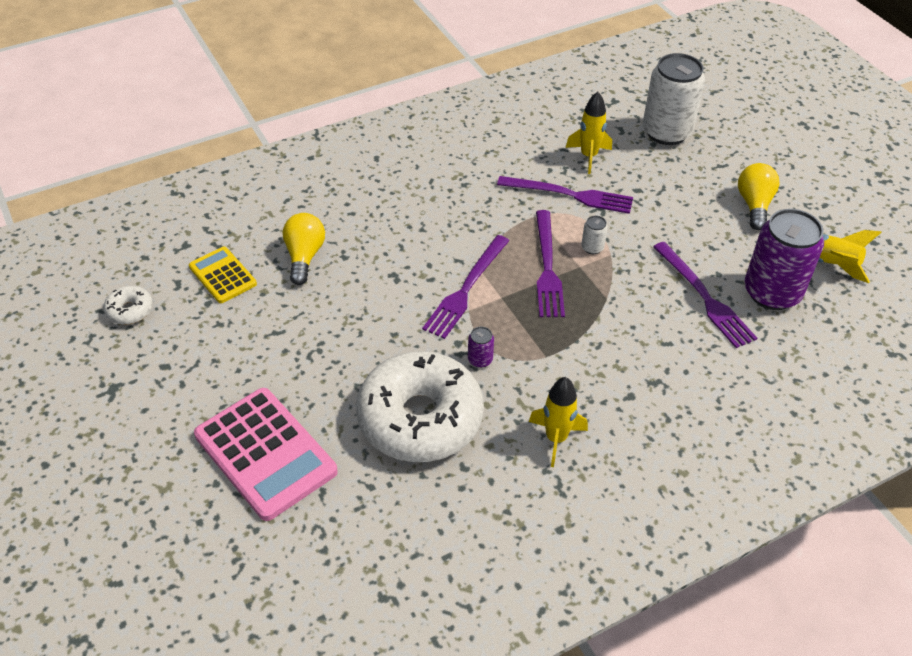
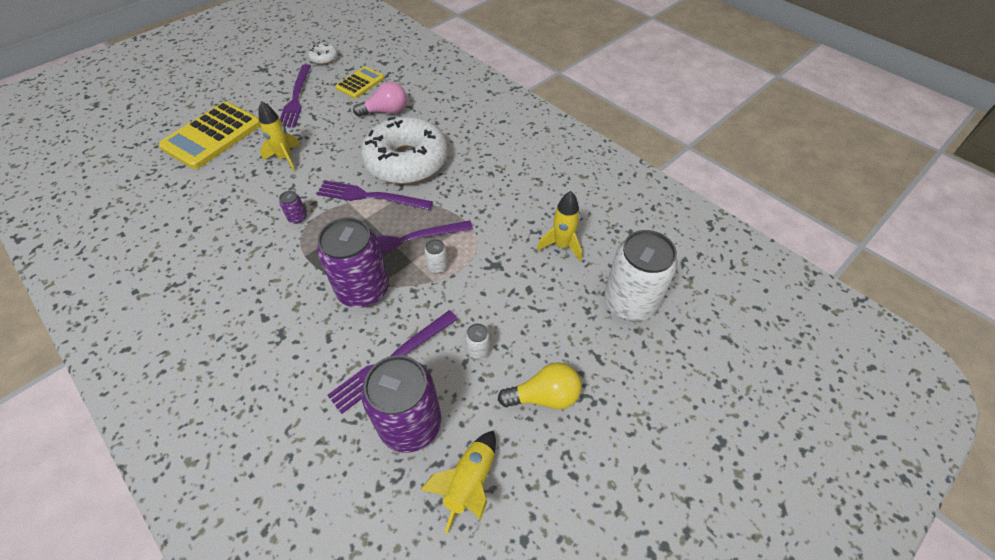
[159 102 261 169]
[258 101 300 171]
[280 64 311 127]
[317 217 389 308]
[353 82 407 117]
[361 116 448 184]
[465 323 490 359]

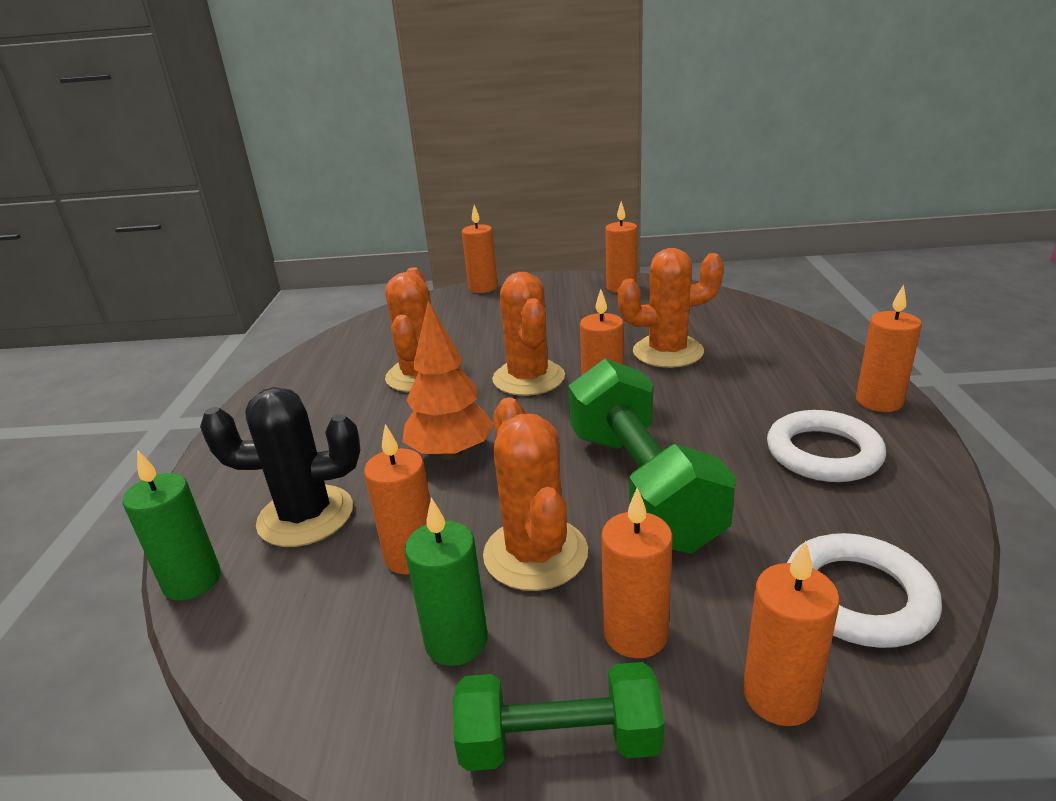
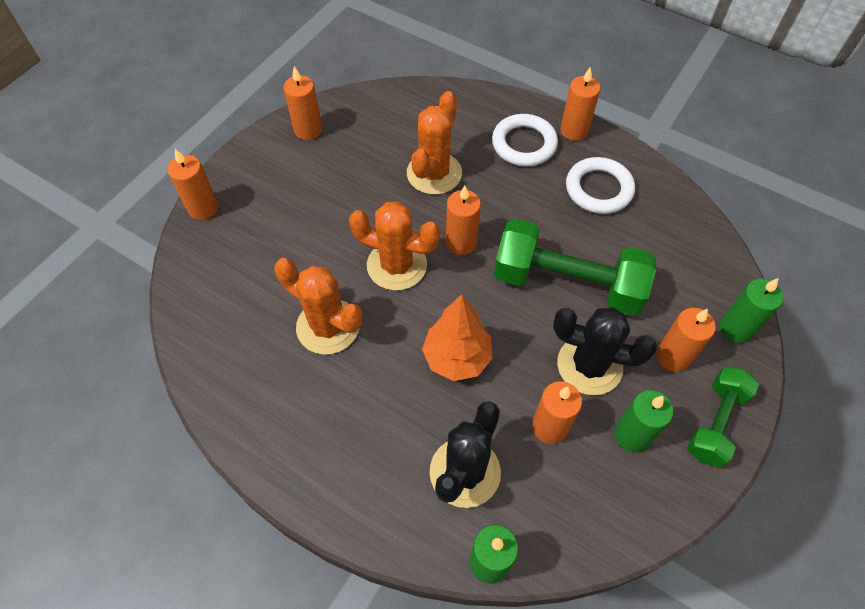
[492 114 558 167]
[553 307 657 395]
[719 278 783 343]

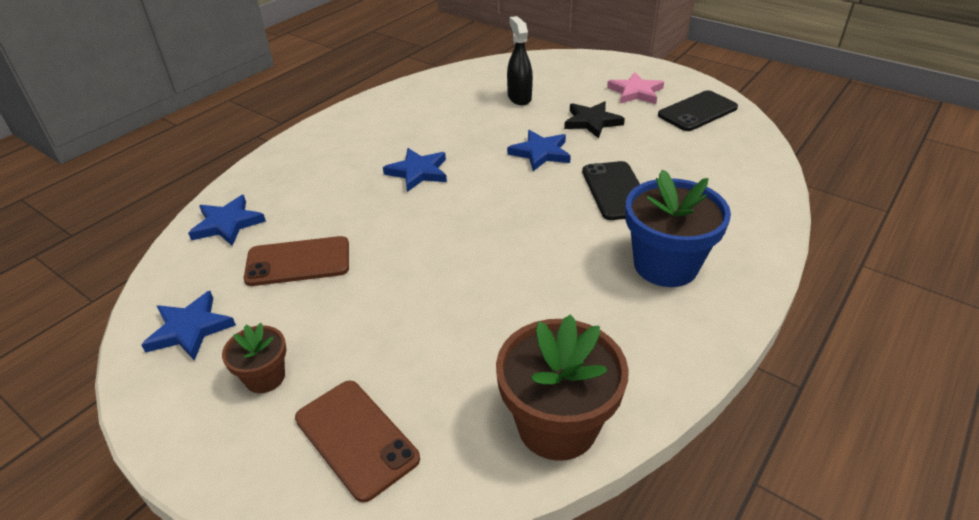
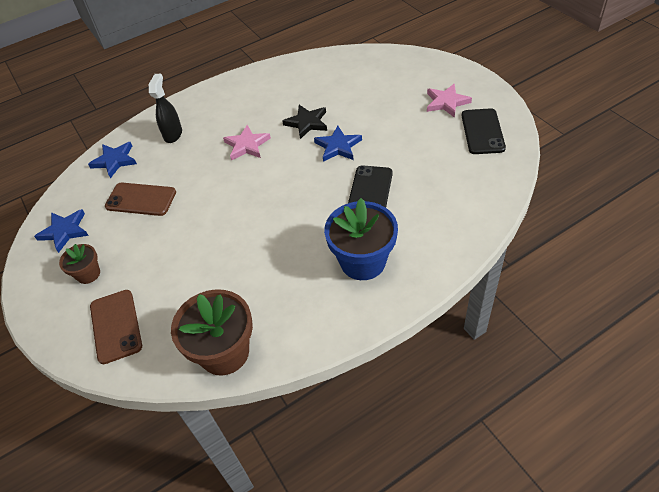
[149 74 182 143]
[223 125 271 161]
[282 105 327 139]
[462 108 506 154]

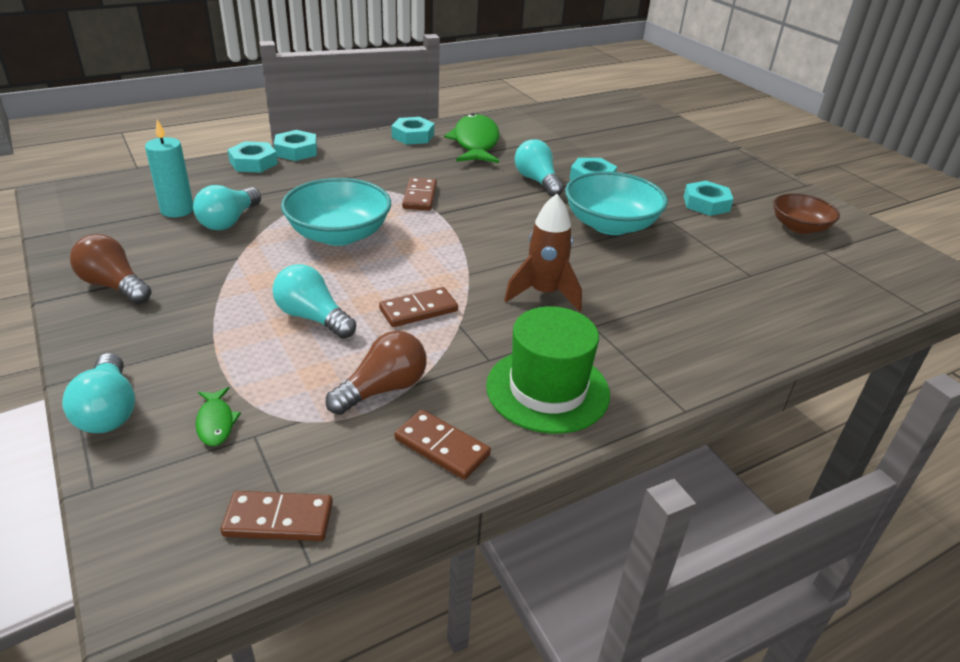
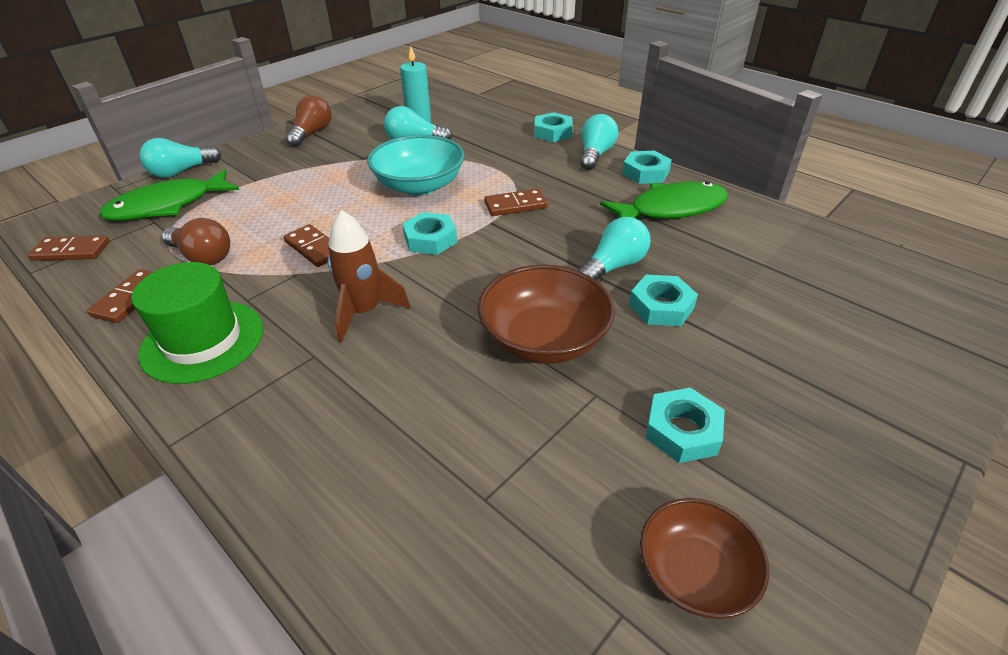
[28 235 110 261]
[99 169 239 221]
[402 212 458 255]
[478 265 615 364]
[580 114 619 170]

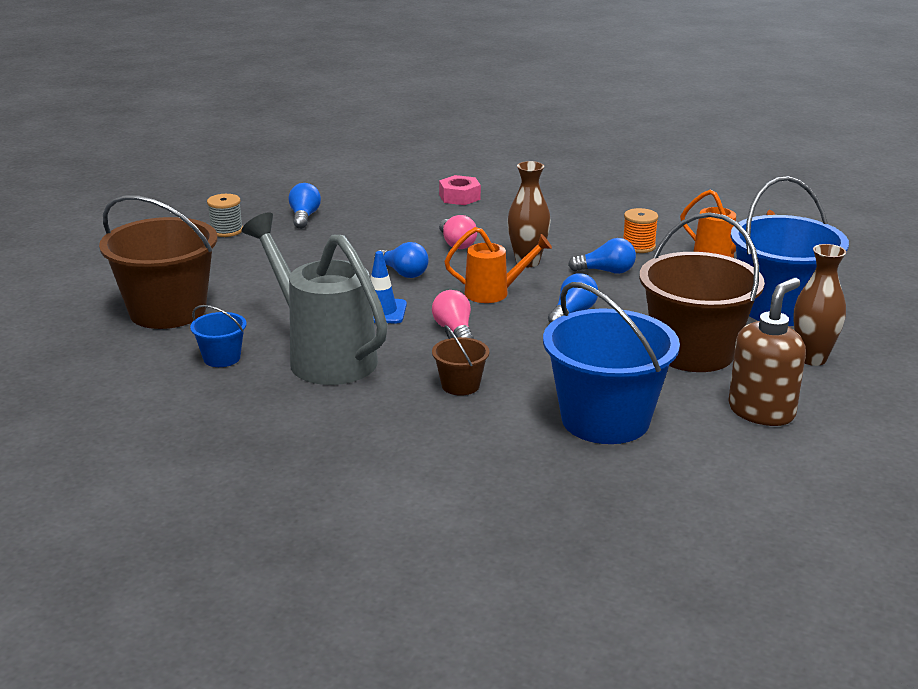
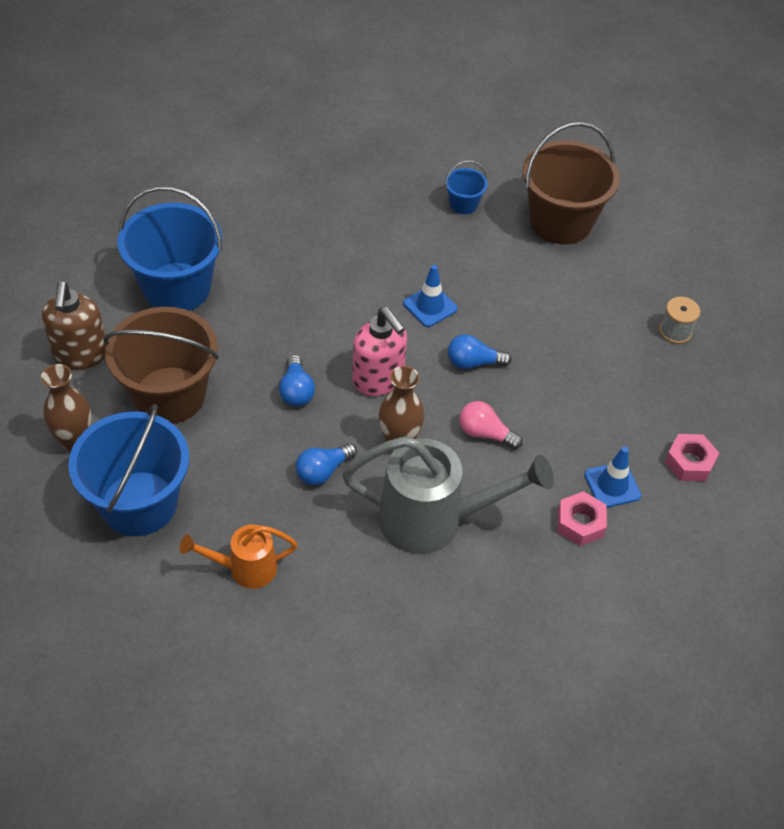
[342 436 554 554]
[352 307 407 396]
[585 447 641 508]
[665 434 719 481]
[288 183 321 229] (first image)
[432 290 474 339] (first image)
[432 325 490 396] (first image)
[623 208 658 253] (first image)

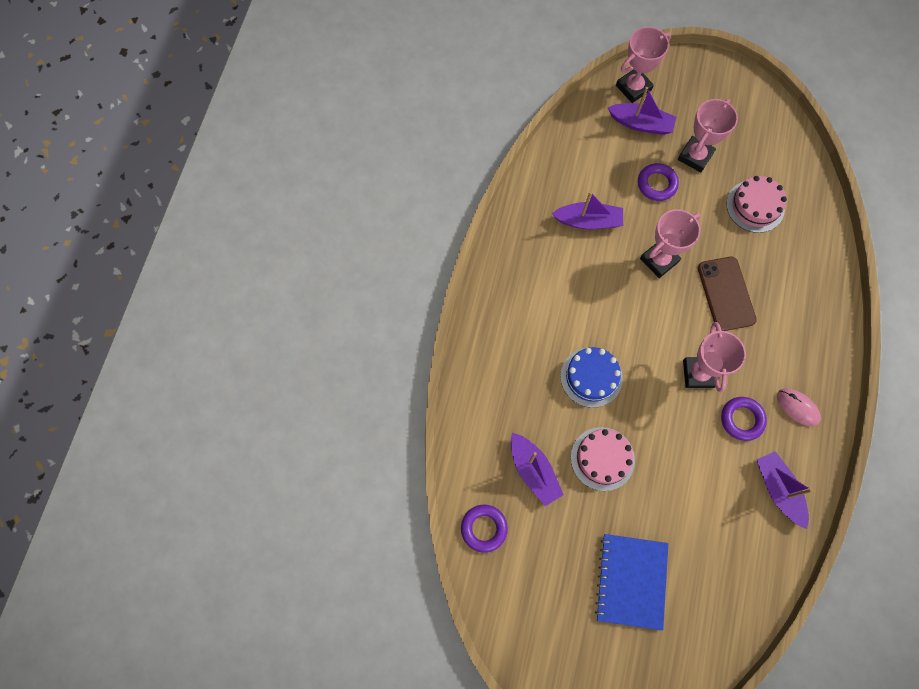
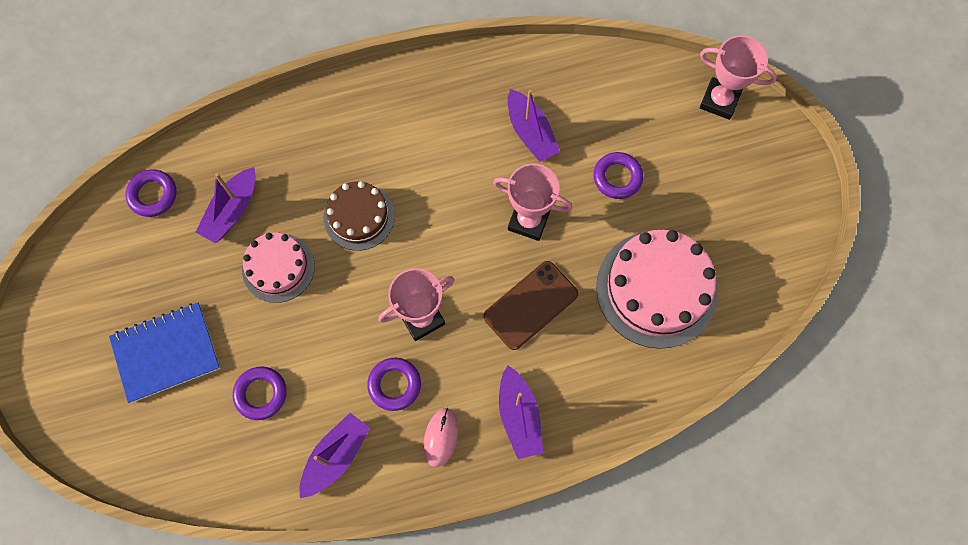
[233 367 287 420]
[323 181 395 251]
[499 365 543 459]
[596 229 718 349]
[678 99 738 172] (first image)

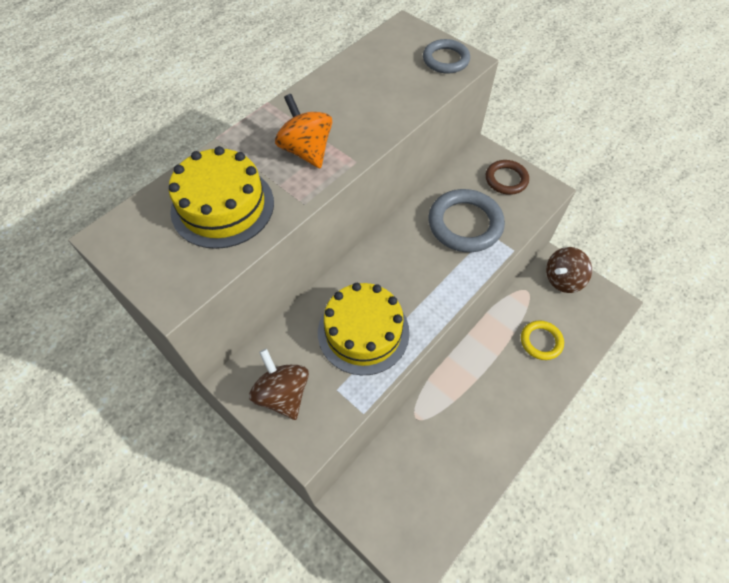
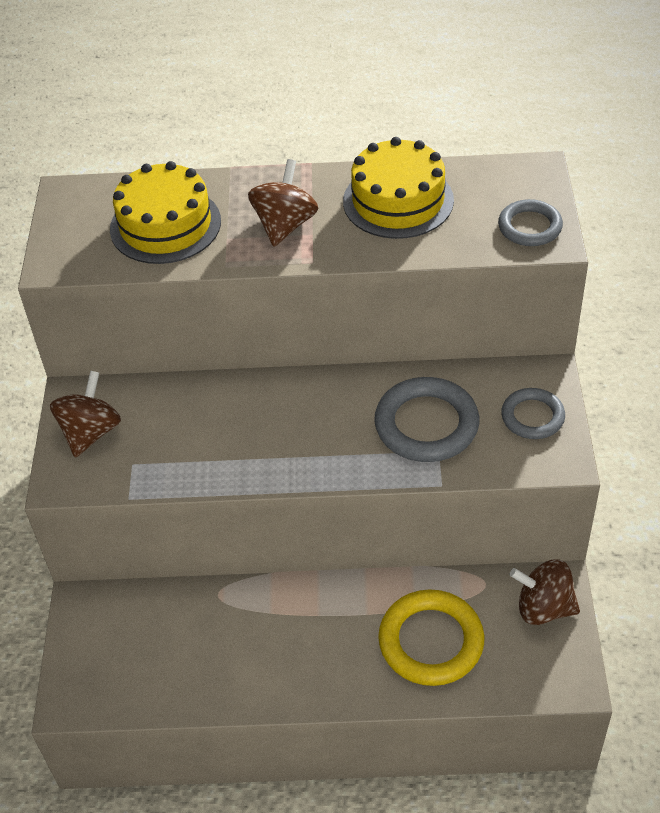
[248 159 318 247]
[343 137 454 239]
[378 590 485 686]
[501 388 565 439]

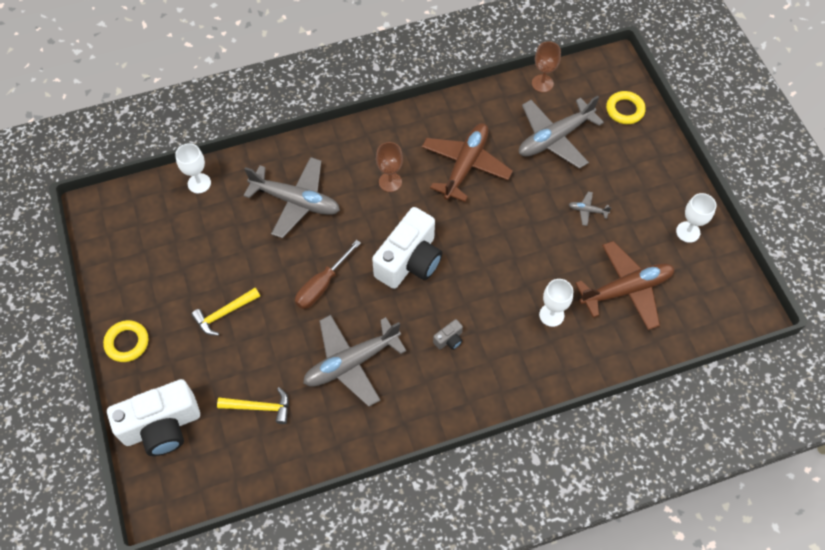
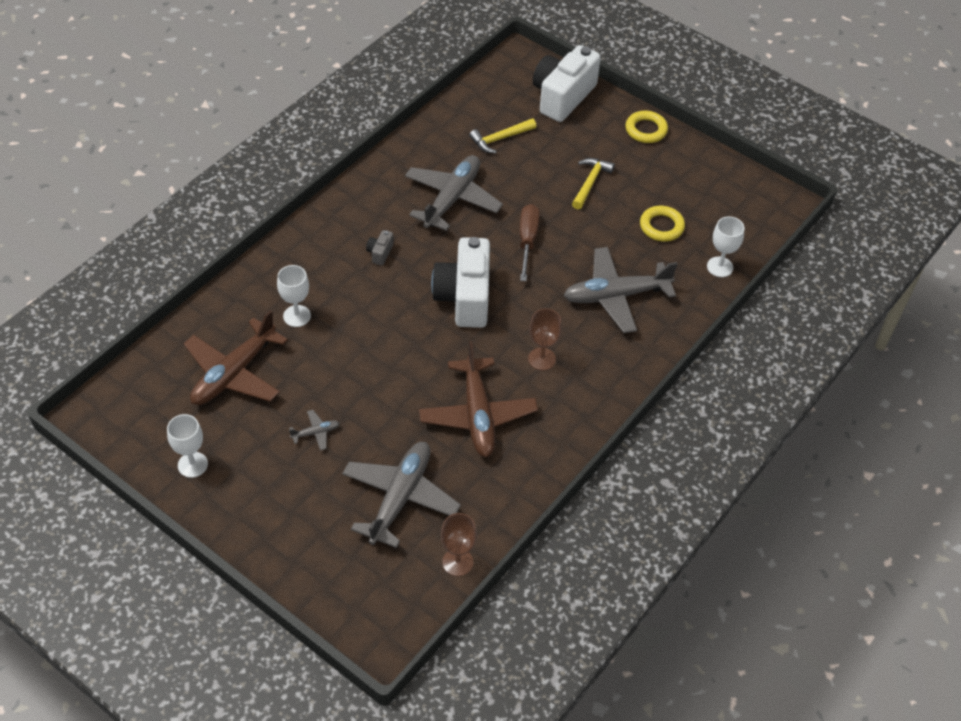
[640 206 685 242]

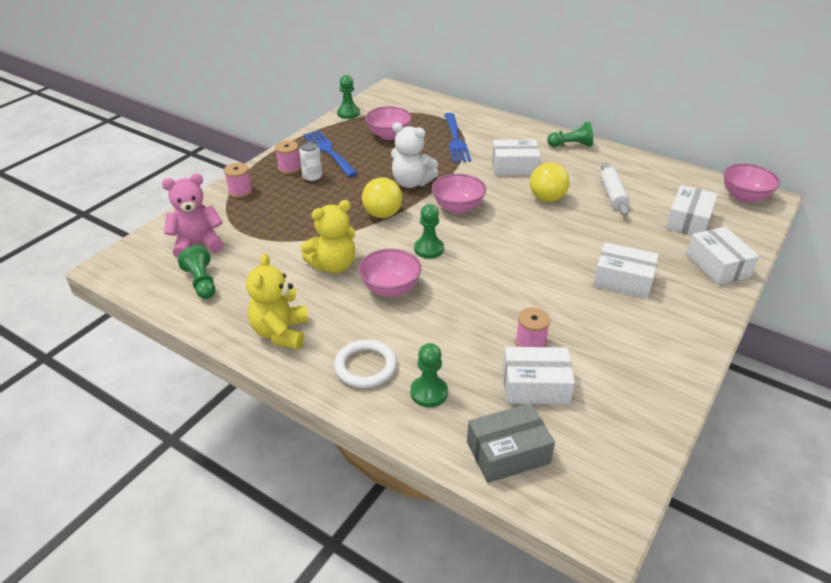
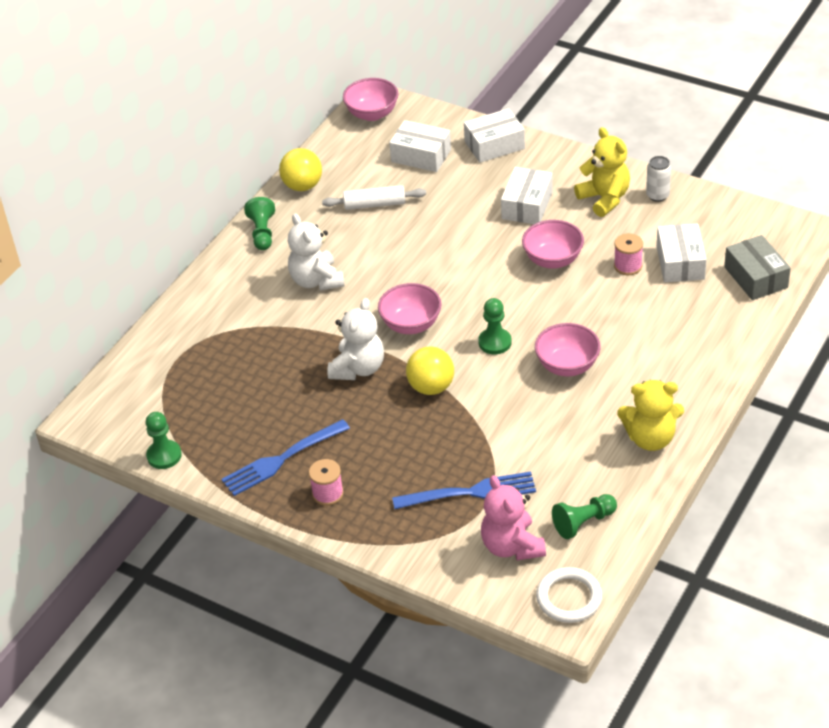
[279 148 322 191]
[288 213 345 291]
[392 472 536 509]
[522 220 584 269]
[536 567 602 623]
[574 127 630 217]
[646 156 671 202]
[224 163 252 198] (first image)
[410 343 448 407] (first image)

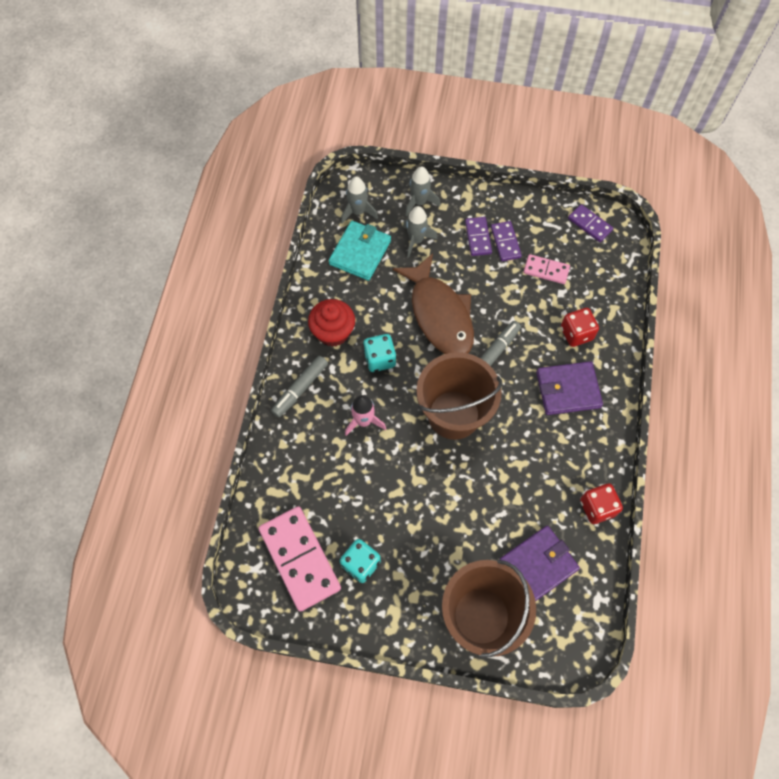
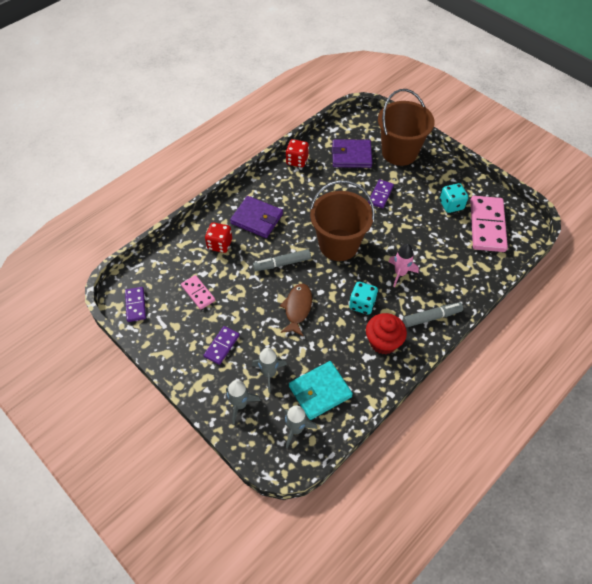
[280 284 312 337]
[368 179 394 208]

